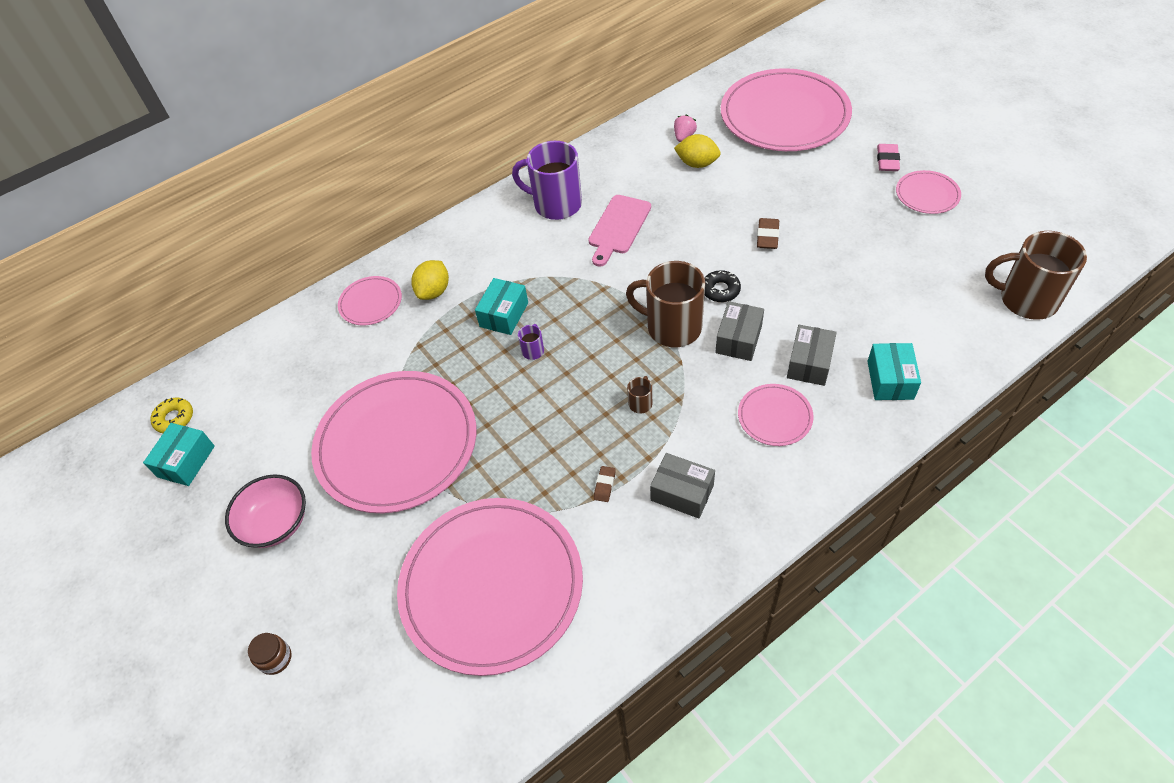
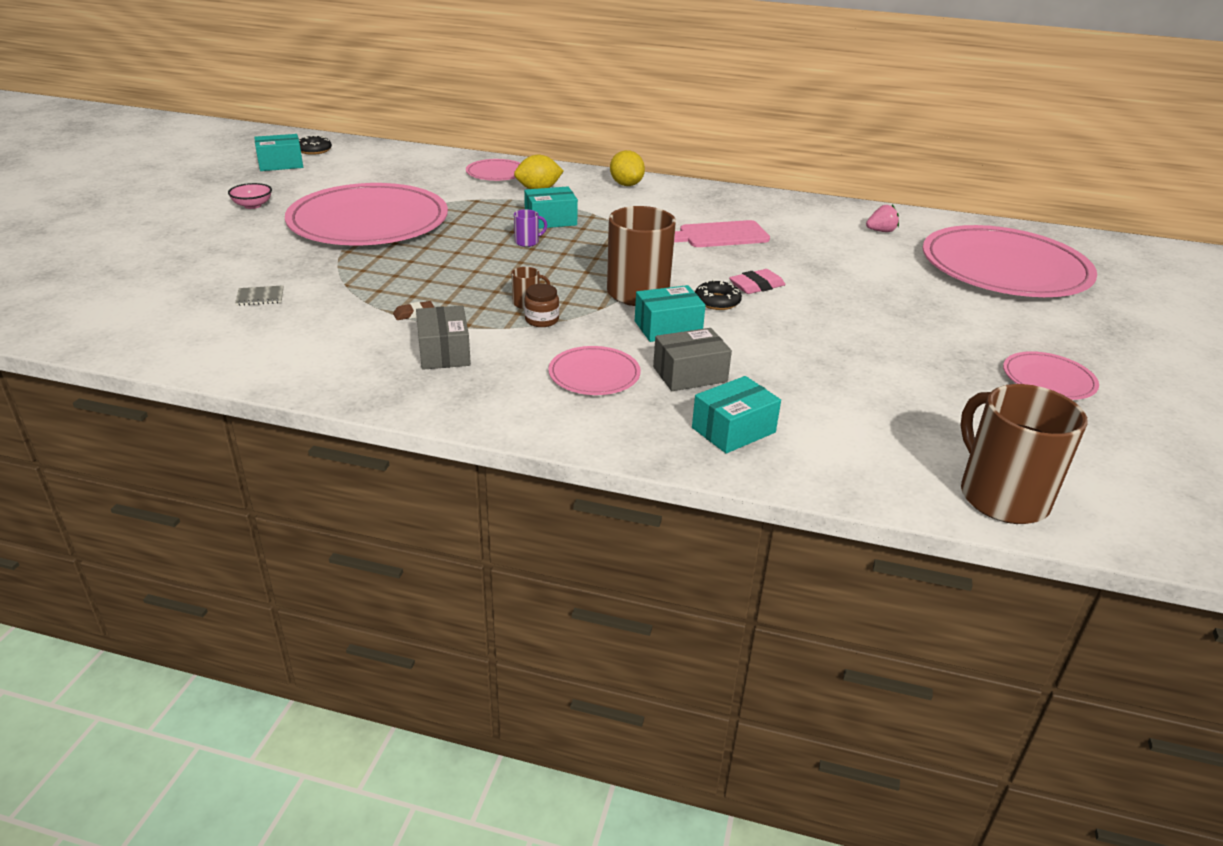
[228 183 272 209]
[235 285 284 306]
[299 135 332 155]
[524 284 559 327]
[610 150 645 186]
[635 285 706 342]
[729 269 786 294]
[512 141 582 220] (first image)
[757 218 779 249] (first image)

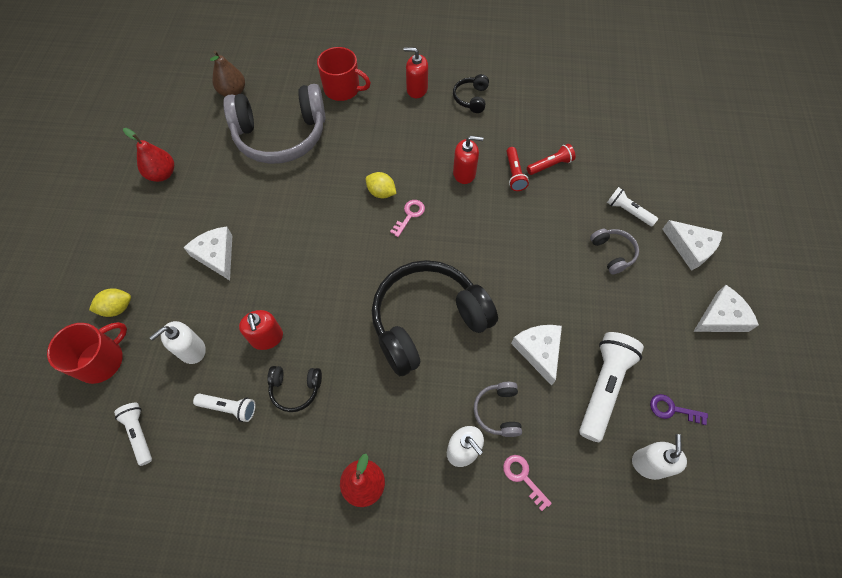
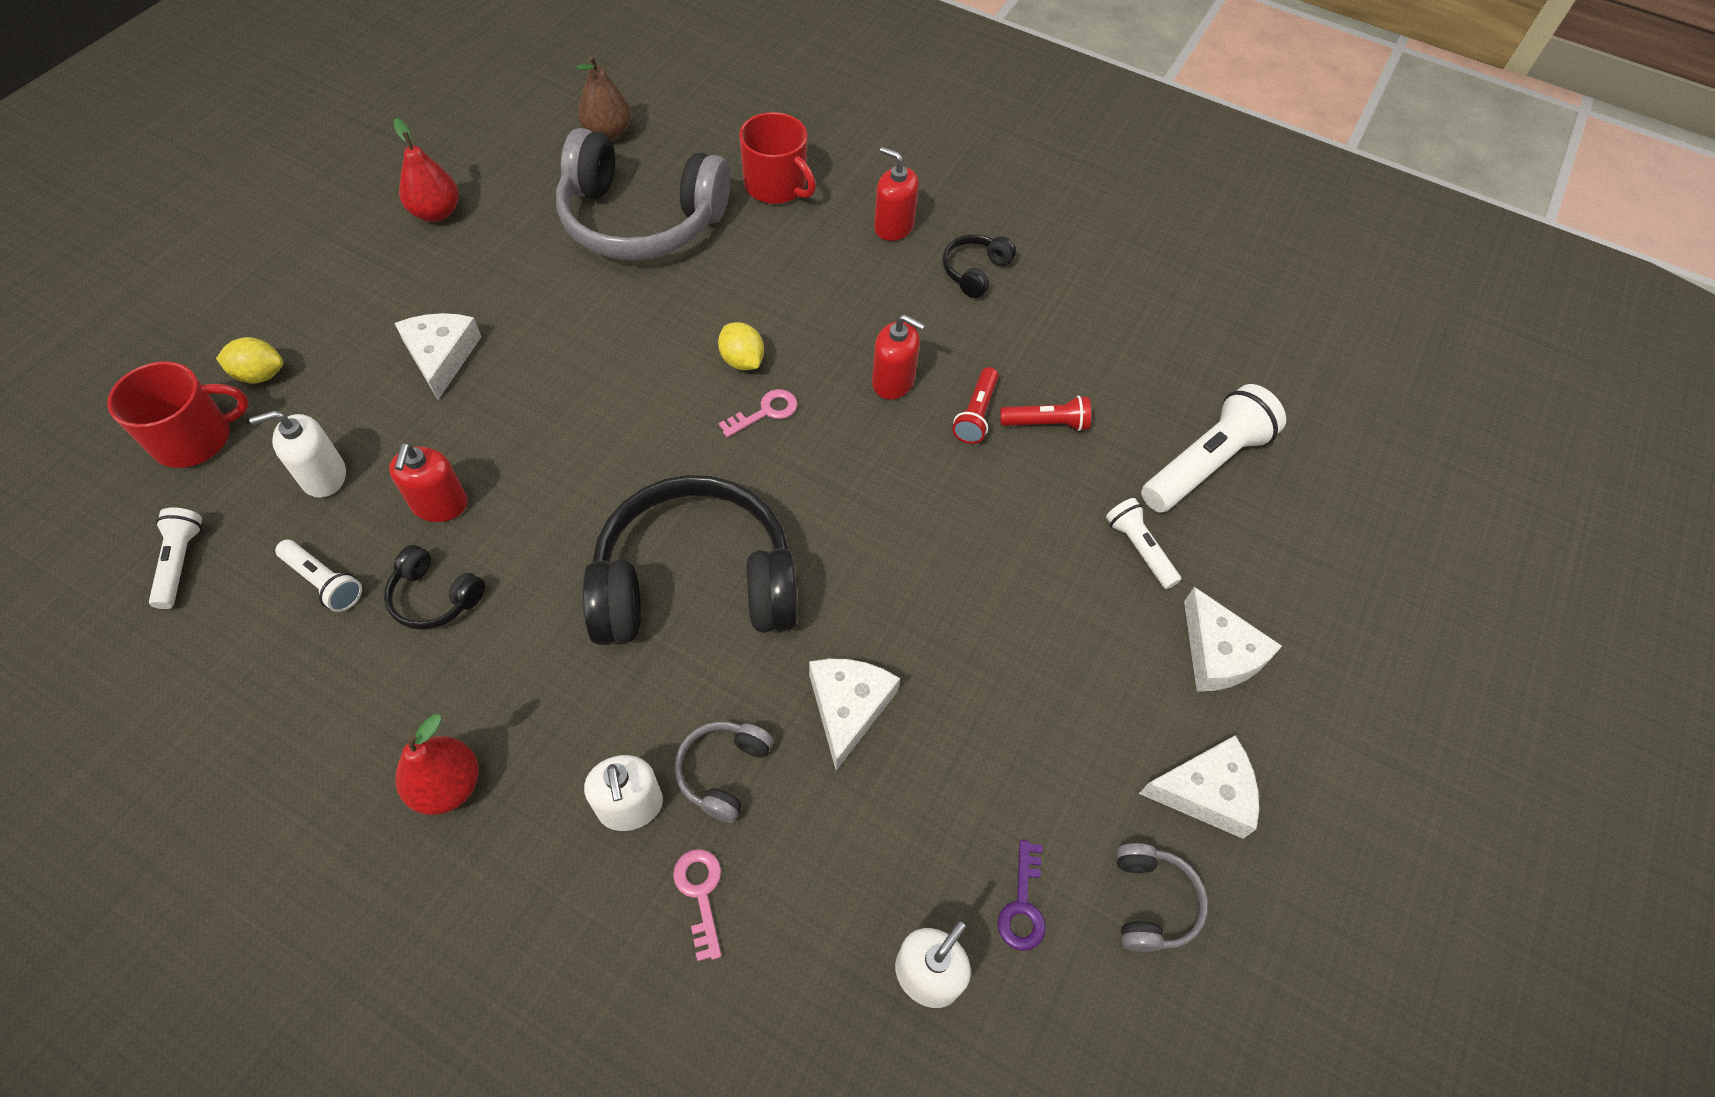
[998 840 1045 951]
[1116 843 1208 952]
[1141 384 1286 513]

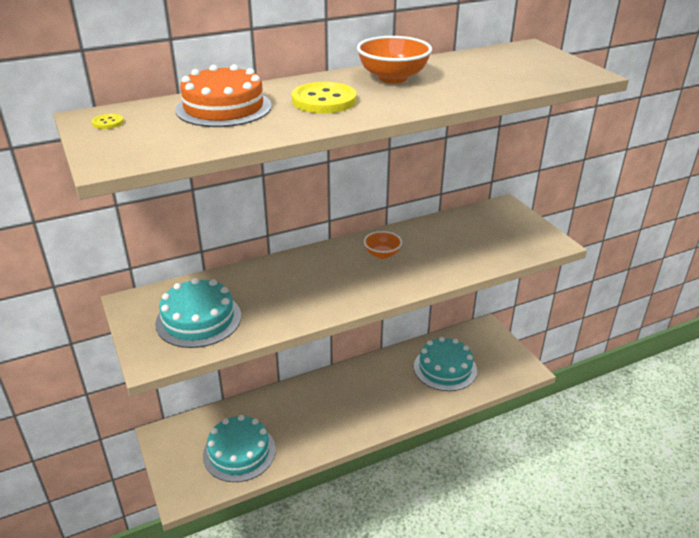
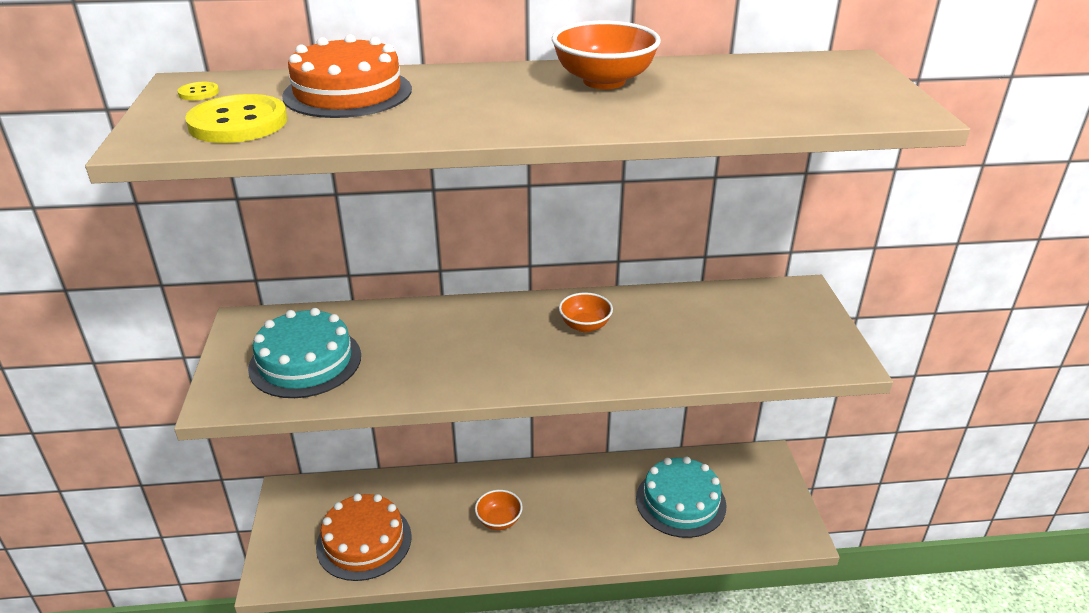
[185 94 287 143]
[316 494 412 581]
[475 490 523 530]

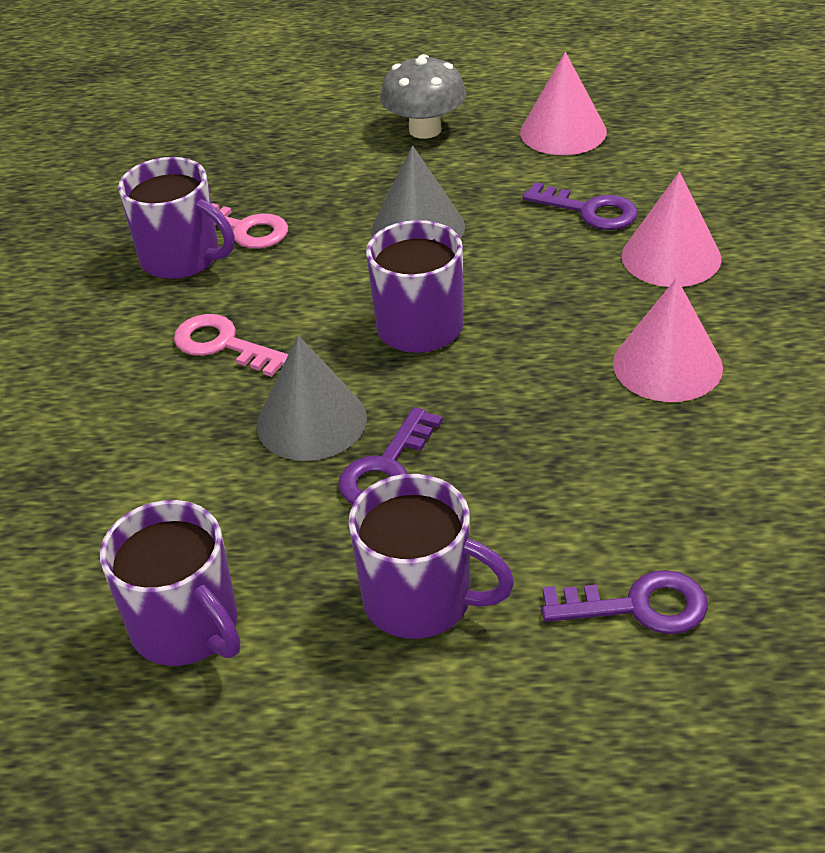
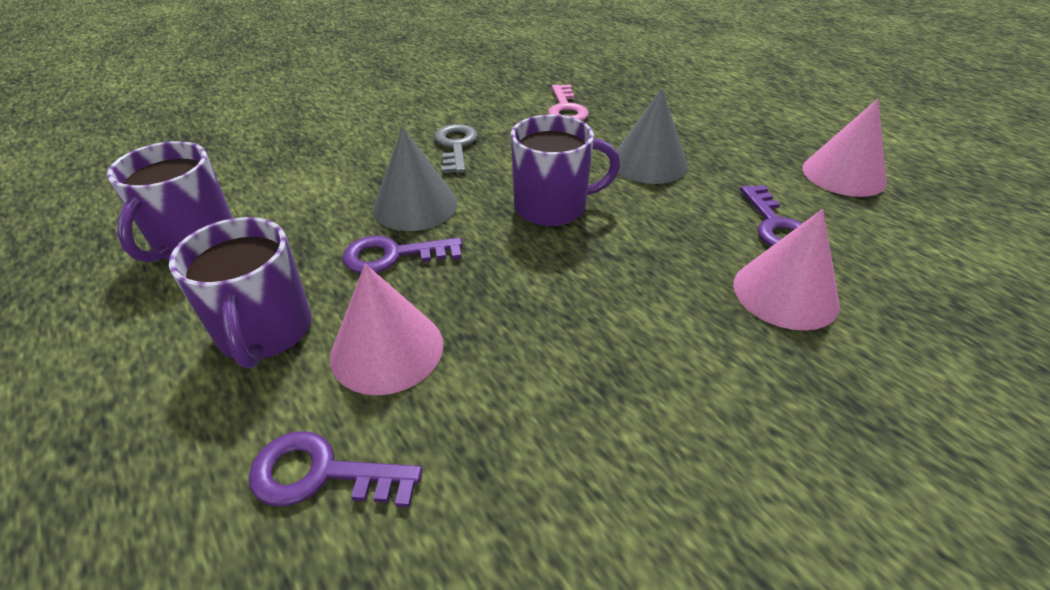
[249 431 422 508]
[330 264 443 395]
[434 124 478 173]
[118 157 235 279] (first image)
[380 54 466 139] (first image)

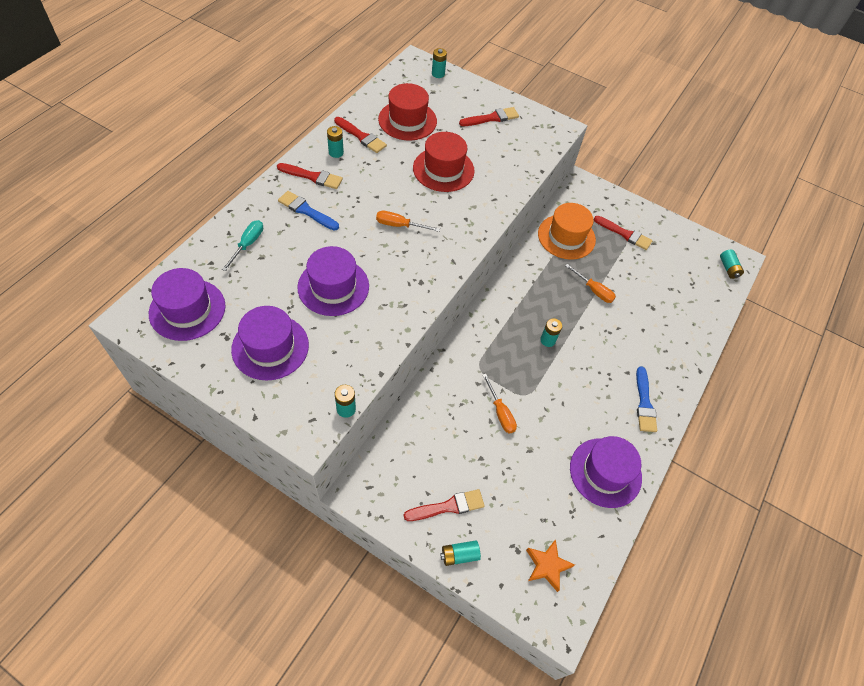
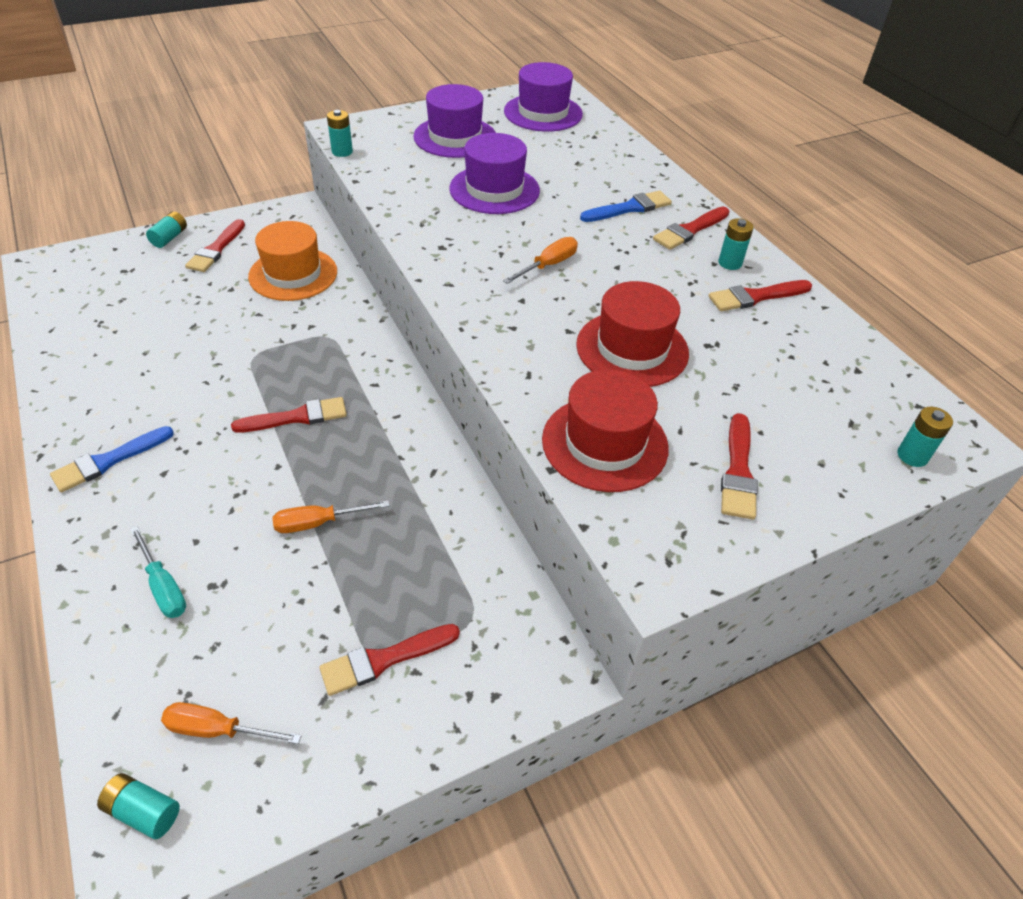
[50 426 174 492]
[130 526 186 618]
[161 702 301 744]
[231 397 347 433]
[248 221 337 301]
[542 369 669 492]
[526 539 575 592] (first image)
[570 436 642 508] (first image)

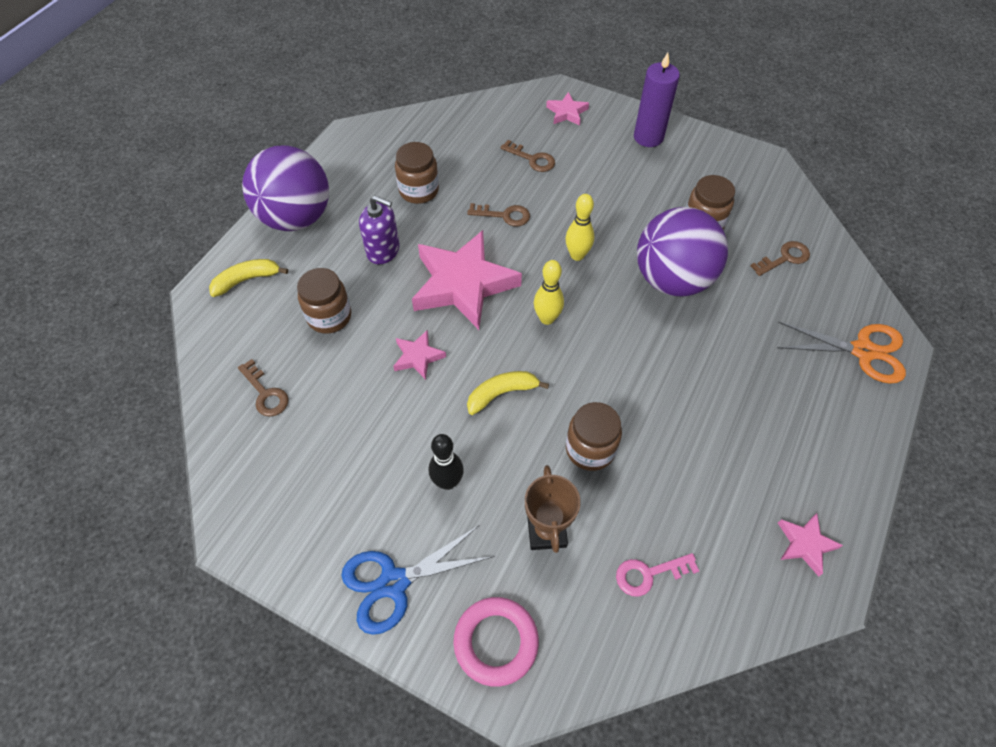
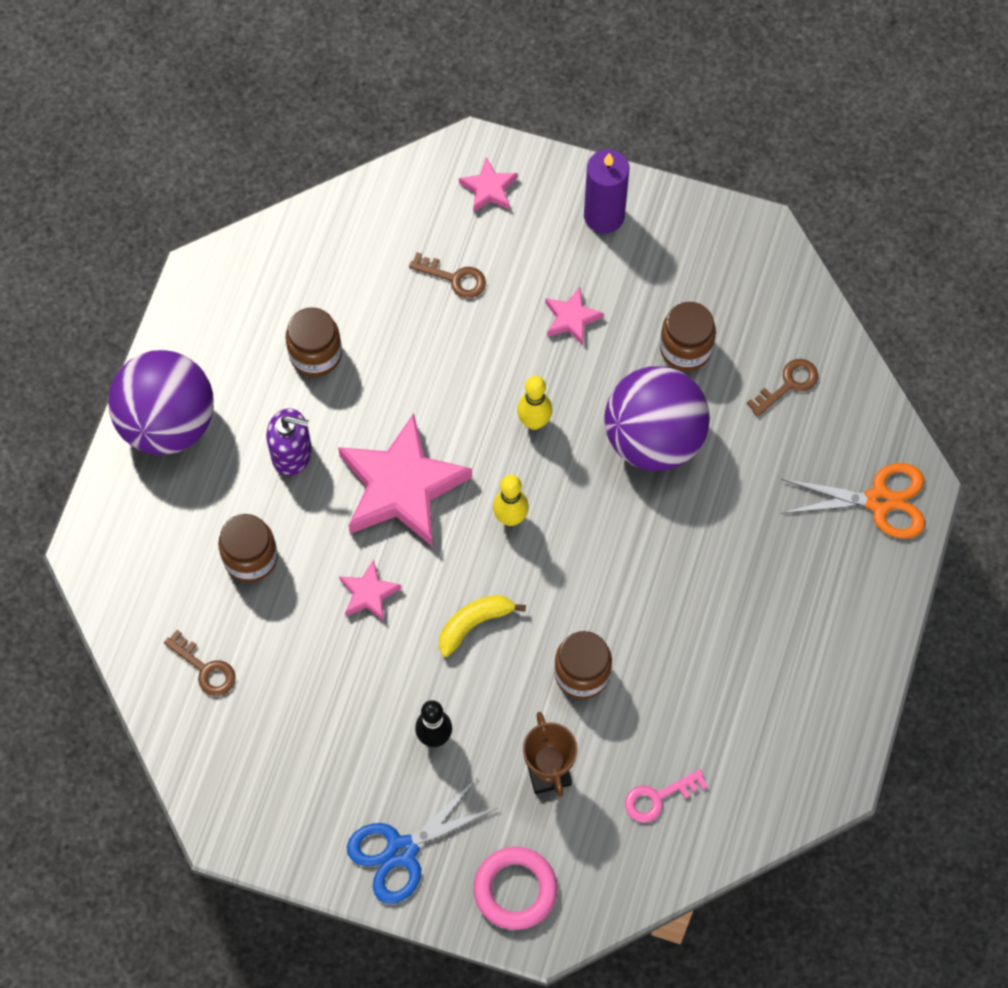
[545 287 604 345]
[209 259 288 297] (first image)
[467 203 530 227] (first image)

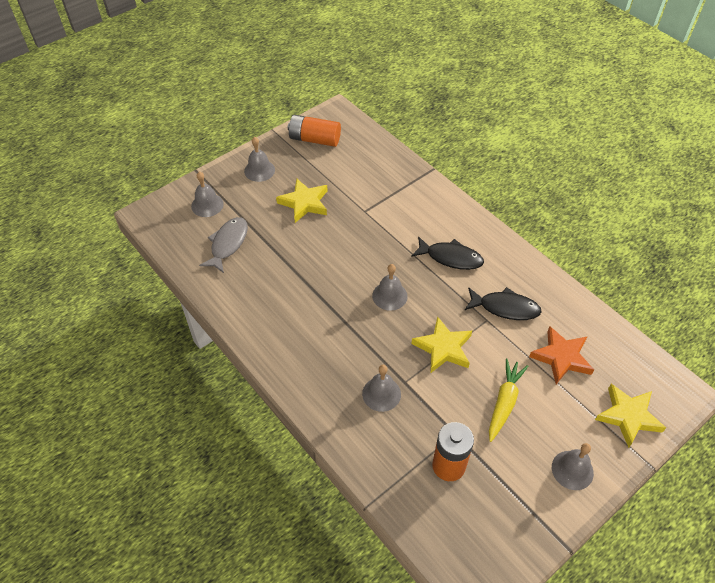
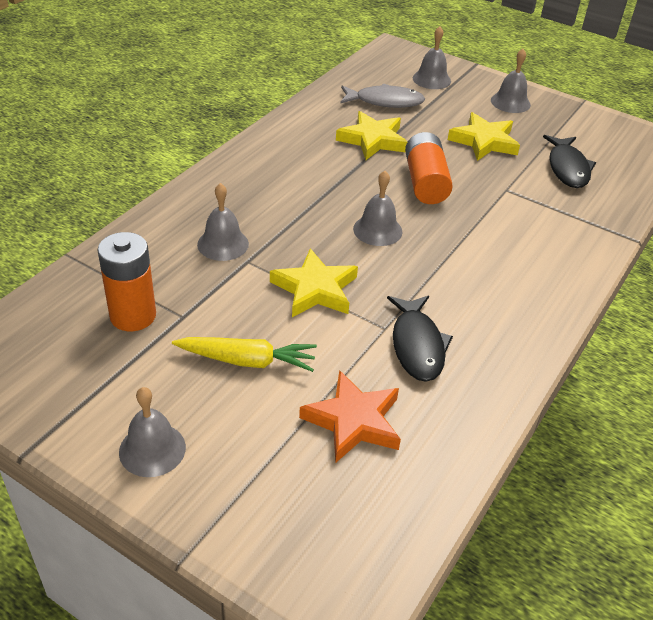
[336 111 407 160]
[405 132 453 204]
[543 135 596 188]

